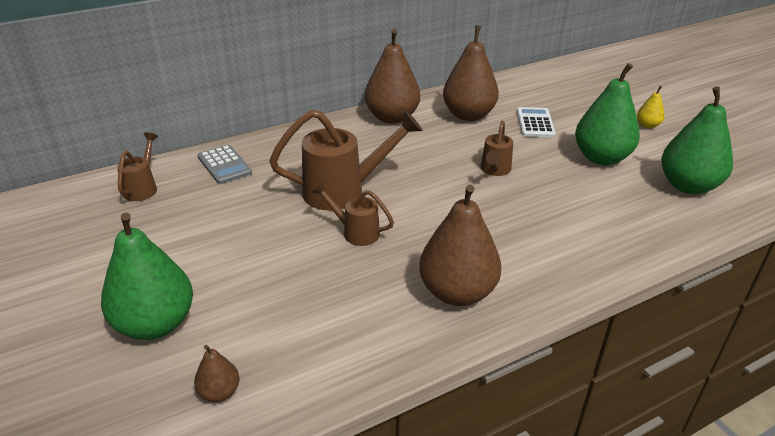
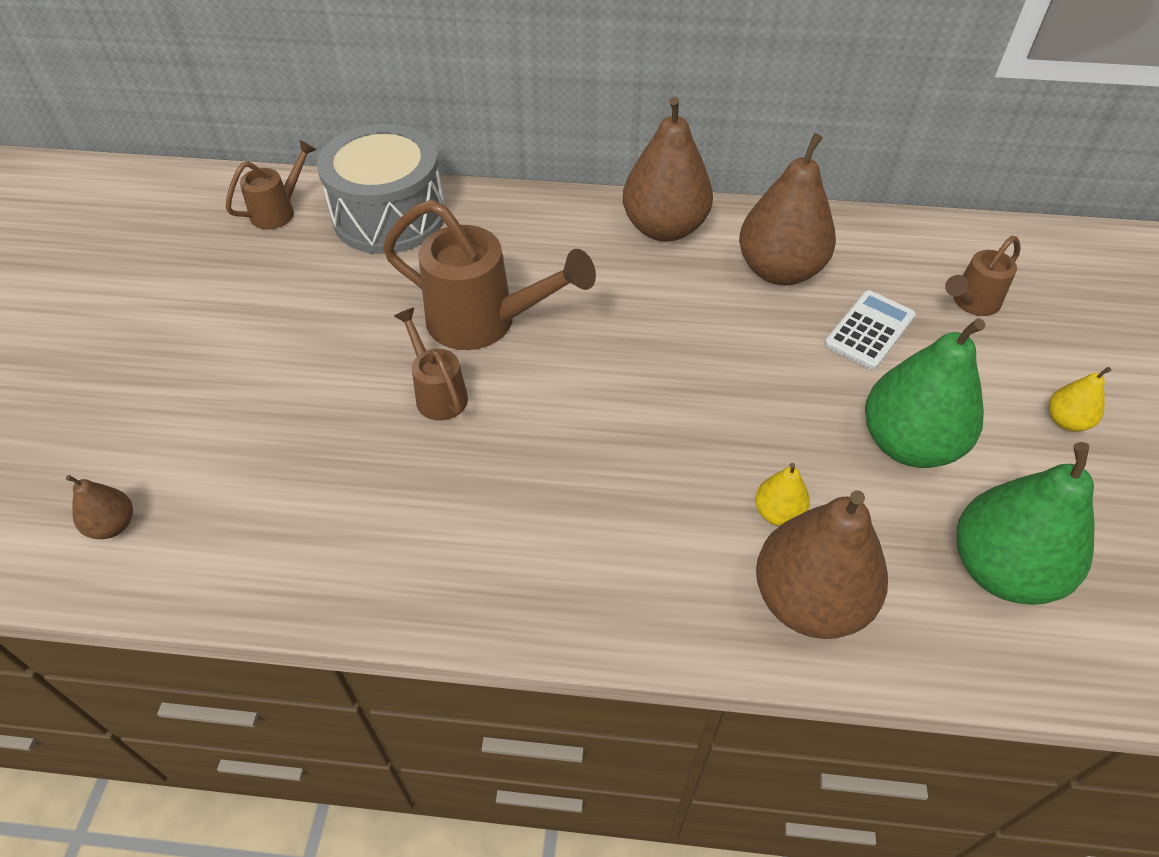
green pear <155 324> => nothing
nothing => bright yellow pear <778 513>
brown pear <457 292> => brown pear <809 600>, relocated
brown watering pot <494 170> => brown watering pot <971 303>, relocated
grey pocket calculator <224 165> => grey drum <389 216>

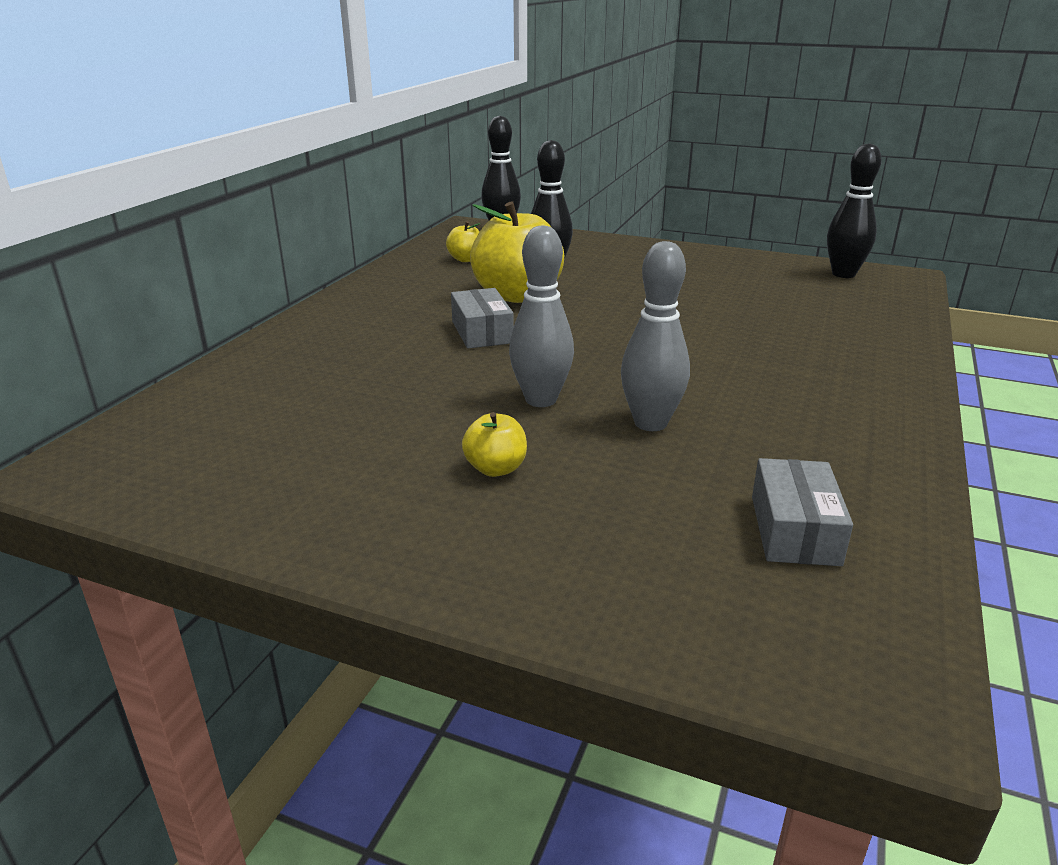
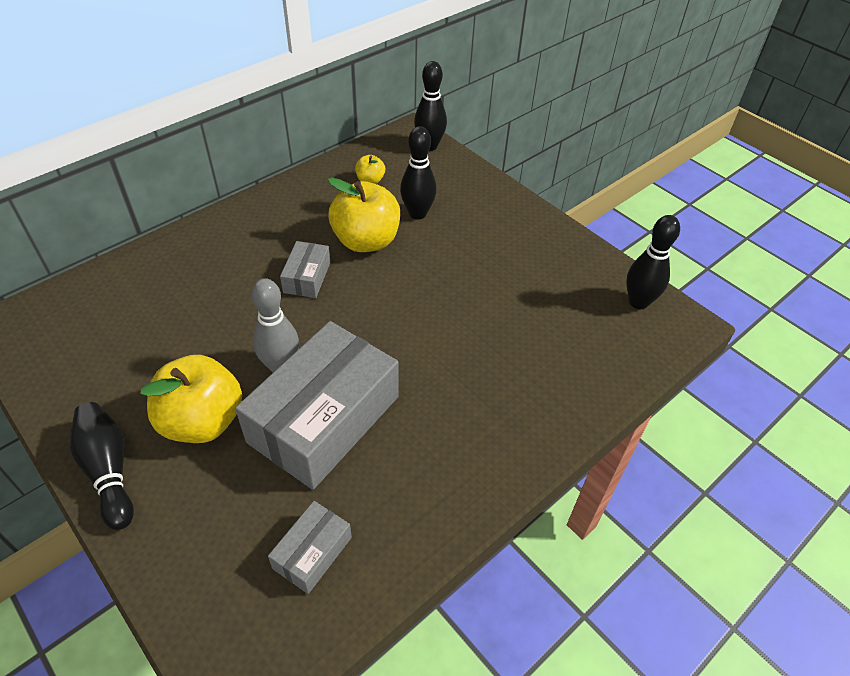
nothing => jet-black skittle <109 470>
grey skittle <650 423> => grey package <324 419>
bright yellow apple <496 468> => bright yellow apple <202 421>, x2.15

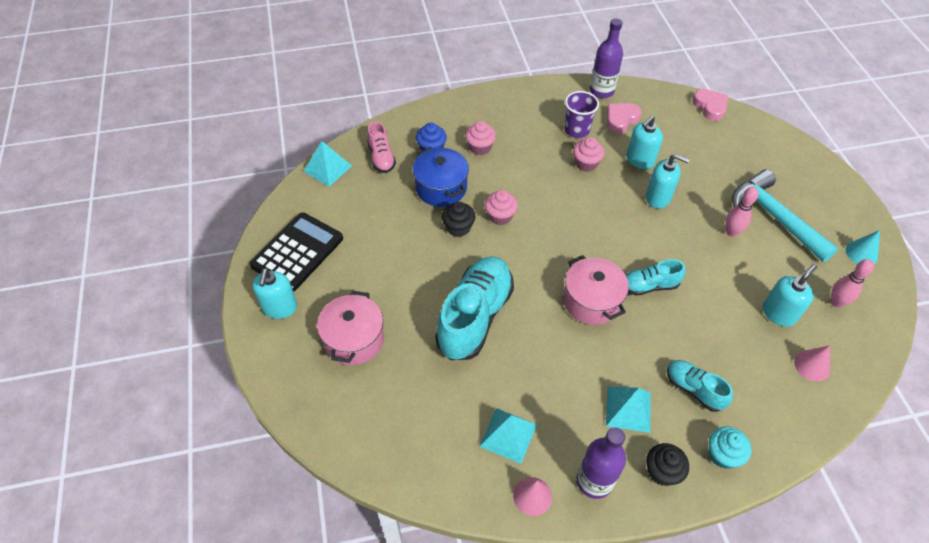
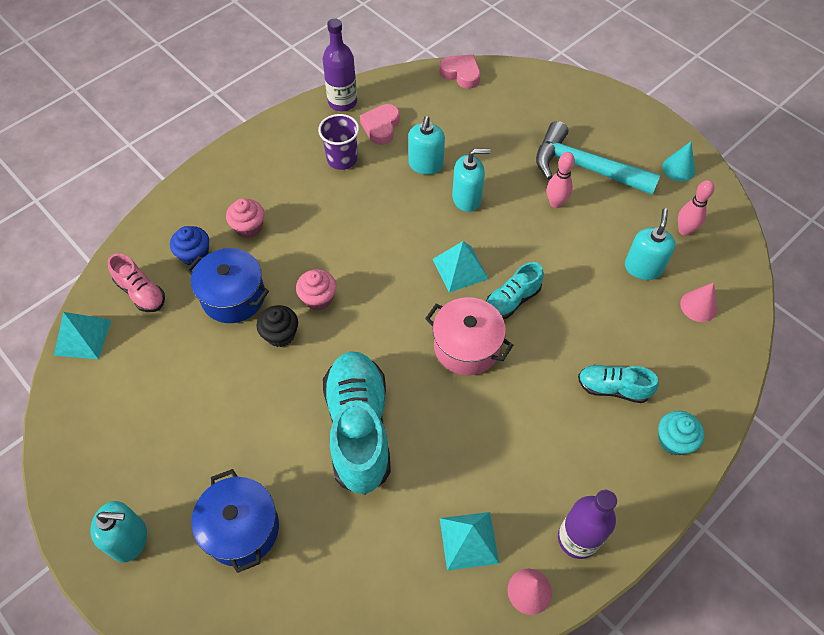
jet-black pocket calculator <297 252> => nothing
pink fairy cake <586 164> => nothing
jet-black fairy cake <662 471> => nothing
teal pyramid shape <628 409> => teal pyramid shape <460 269>, relocated
pink cooking pot <354 339> => cobalt cooking pot <241 528>
teal pump bottle <280 308> => teal pump bottle <129 539>, 60 degrees counterclockwise

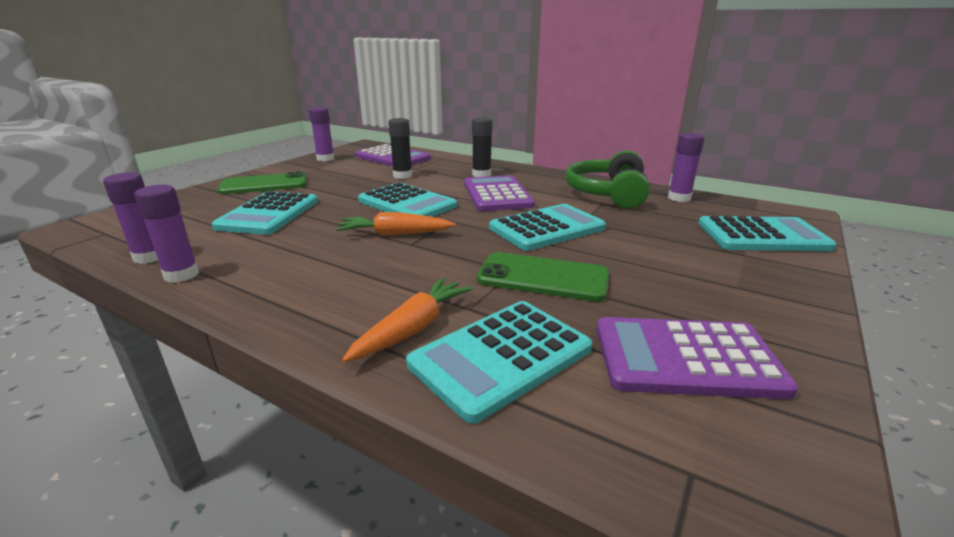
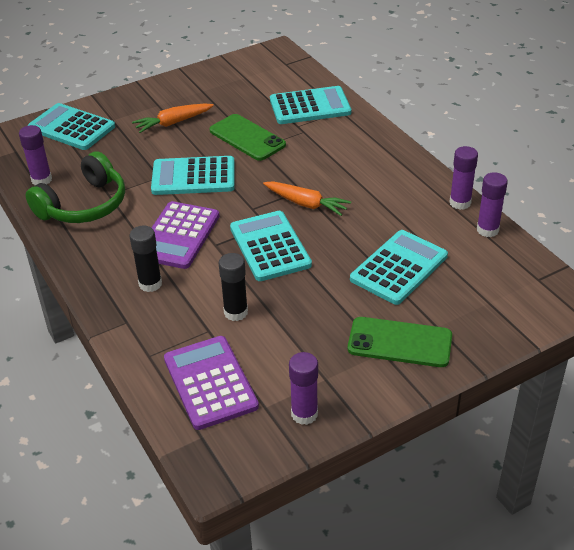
royal purple pocket calculator <686 358> => nothing
orange carrot <413 328> => orange carrot <173 123>, relocated

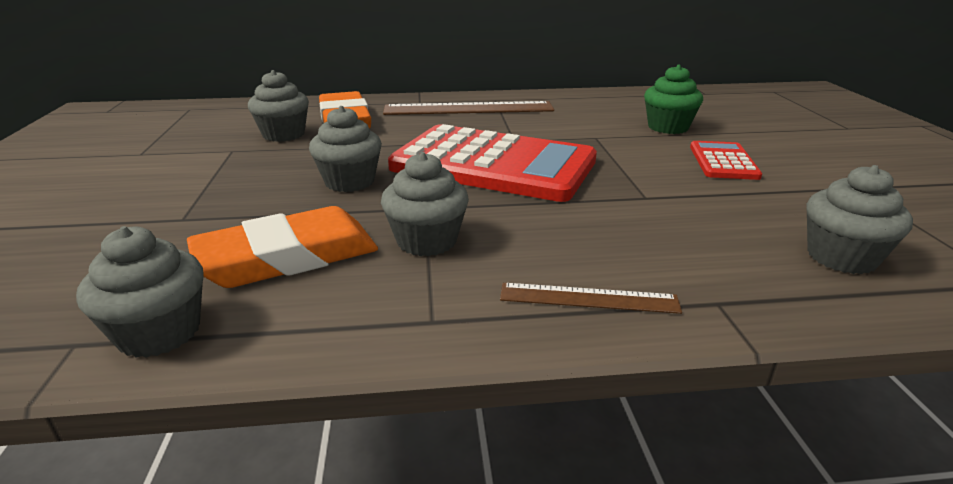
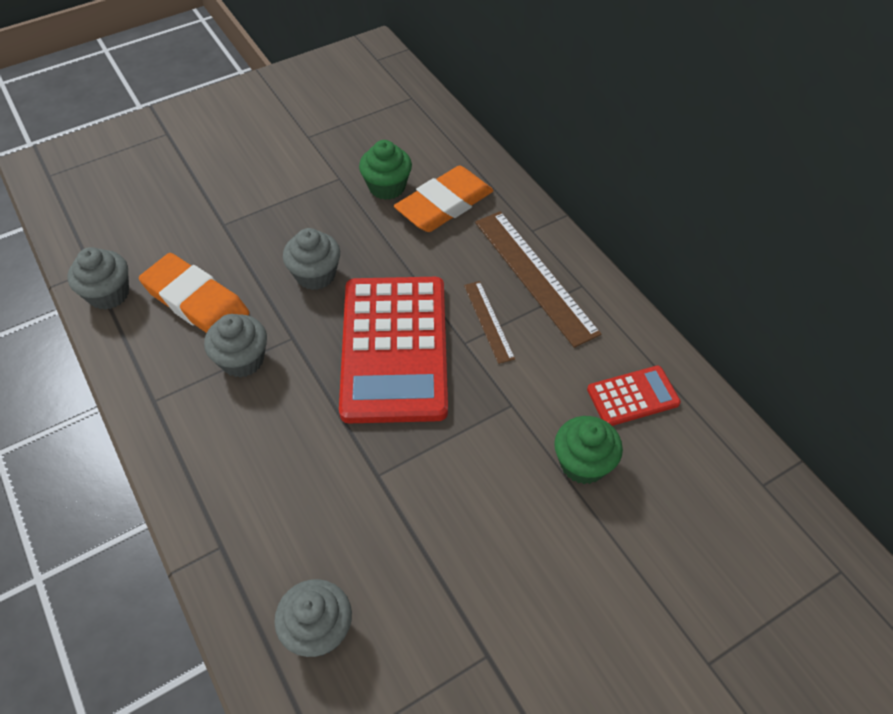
brown straightedge <588 298> => brown straightedge <488 321>, relocated
red pocket calculator <723 161> => red pocket calculator <633 396>, relocated
grey fairy cake <283 134> => green fairy cake <387 187>

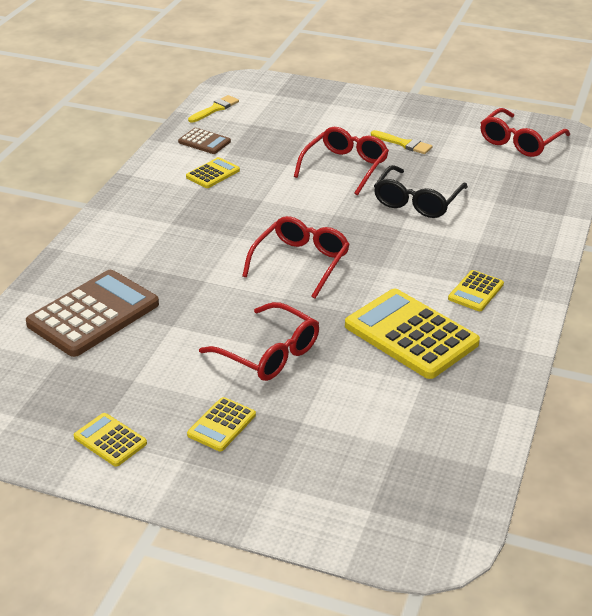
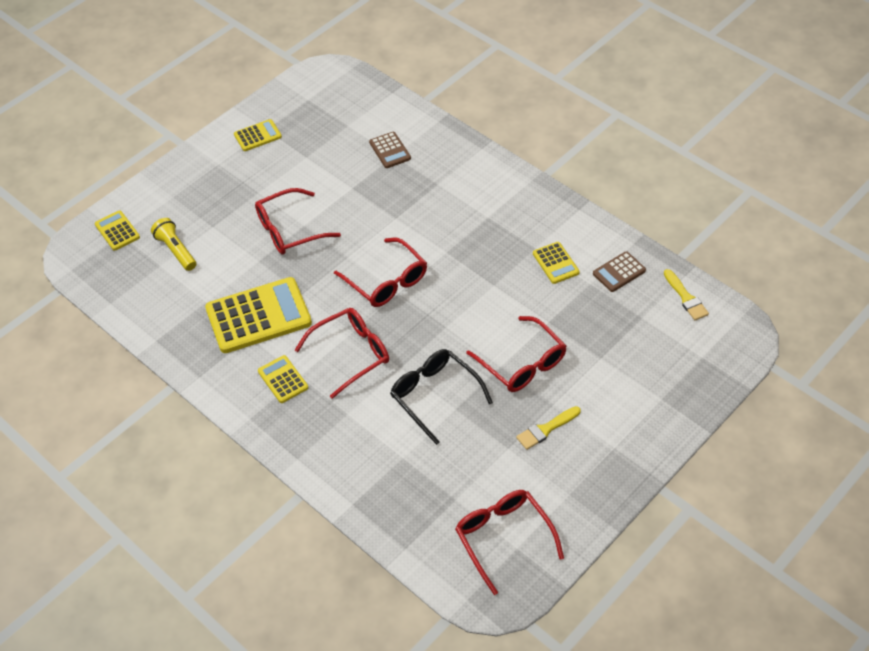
nothing => bright yellow flashlight <176 250>
nothing => red eyeglasses <351 354>
bright yellow pocket calculator <222 425> => bright yellow pocket calculator <117 231>, relocated
brown pocket calculator <93 314> => brown pocket calculator <390 150>, x0.49

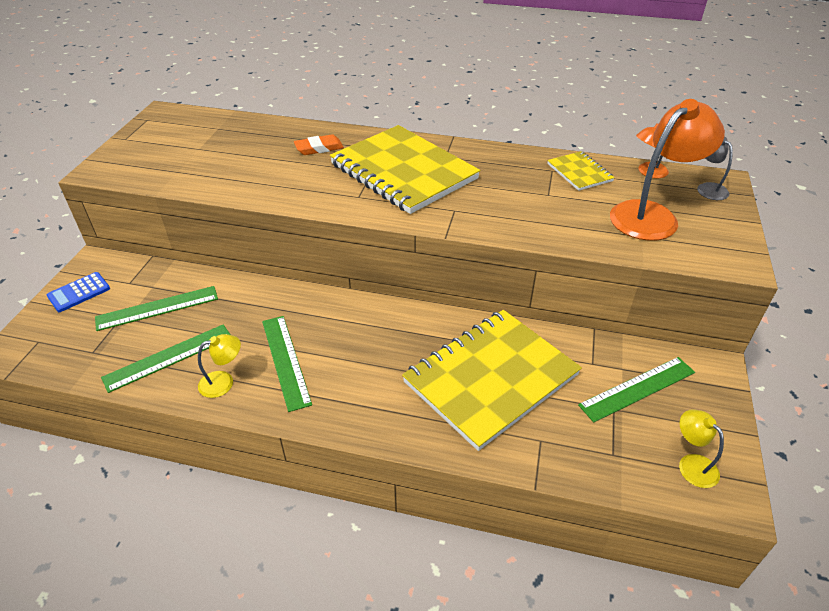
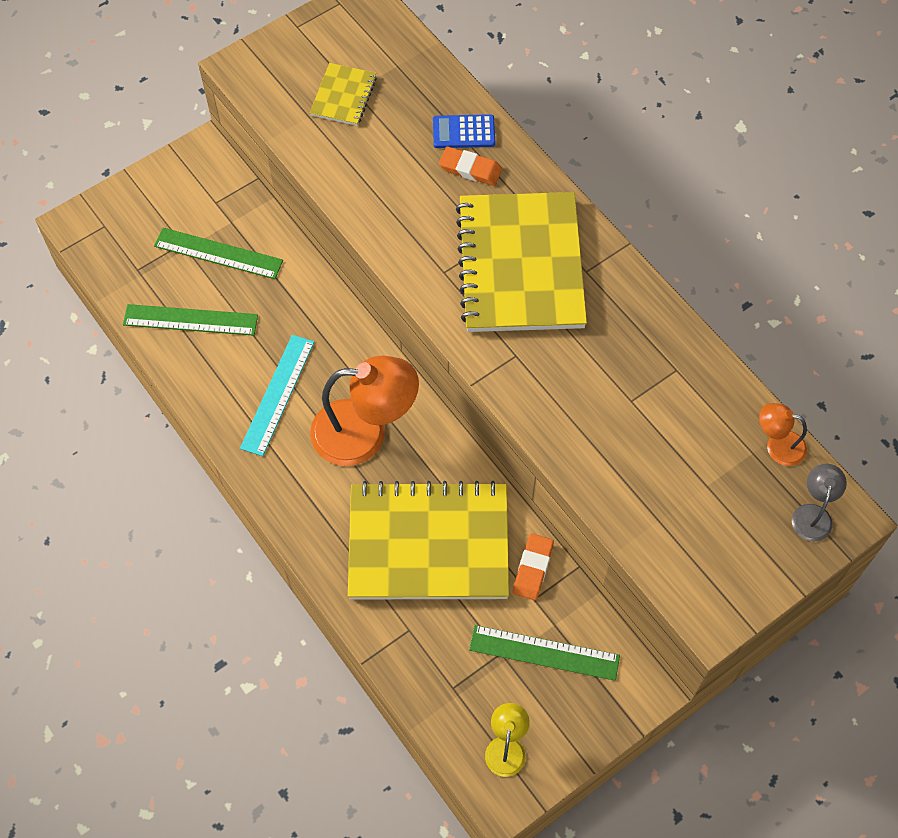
bright yellow desk lamp <223 382> => nothing
nothing => orange gum eraser <533 568>
cobalt pocket calculator <79 292> => cobalt pocket calculator <463 132>, relocated
bright yellow exercise book <579 172> => bright yellow exercise book <343 96>, relocated
orange desk lamp <652 215> => orange desk lamp <365 433>, relocated
green straightedge <285 361> => teal straightedge <277 394>

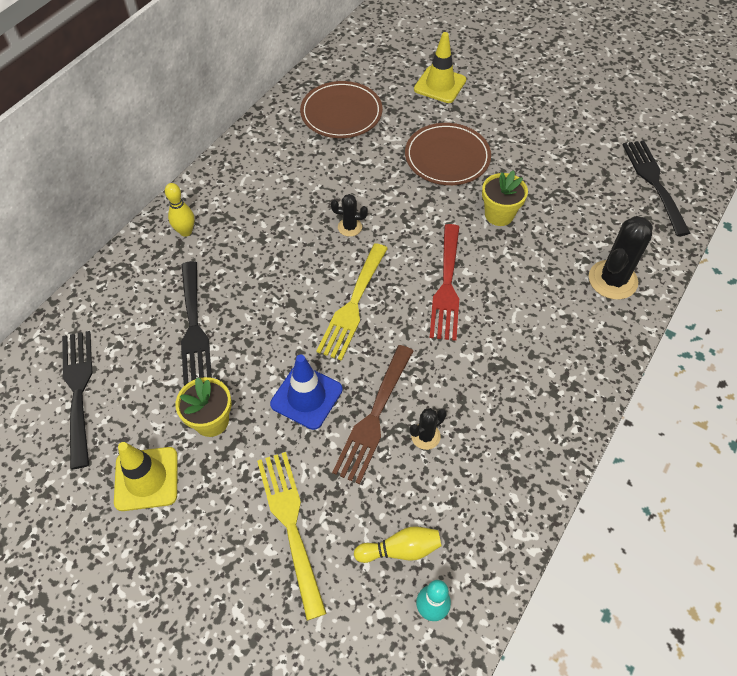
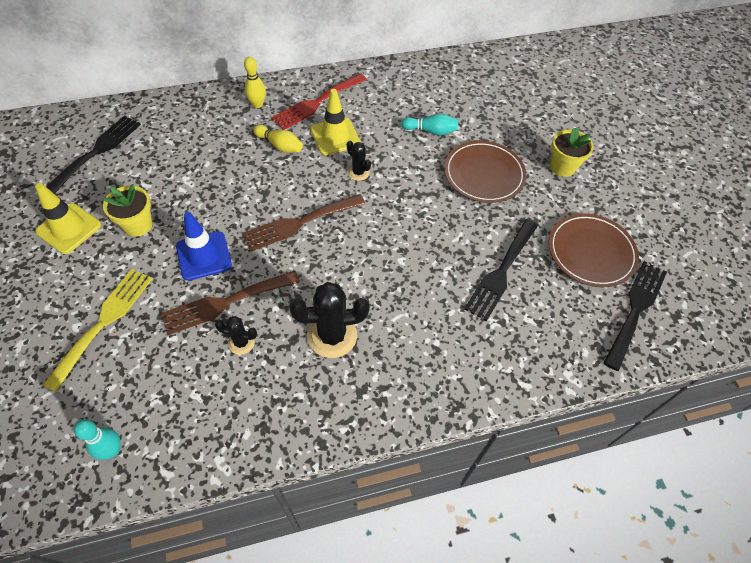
nothing => teal skittle <431 131>
jet-black dinner fork <194 327> => jet-black dinner fork <501 272>, relocated
brown dinner plate <341 113> => brown dinner plate <591 252>, relocated
bright yellow skittle <400 549> => bright yellow skittle <280 145>, relocated
bright yellow road cone <440 85> => bright yellow road cone <335 136>, relocated
red dinner fork <447 286> => red dinner fork <317 103>, relocated
bright yellow plant pot <499 215> => bright yellow plant pot <562 167>, relocated
jet-black prickly plant <612 280> => jet-black prickly plant <332 336>, relocated
bright yellow dinner fork <353 305> => brown dinner fork <299 223>

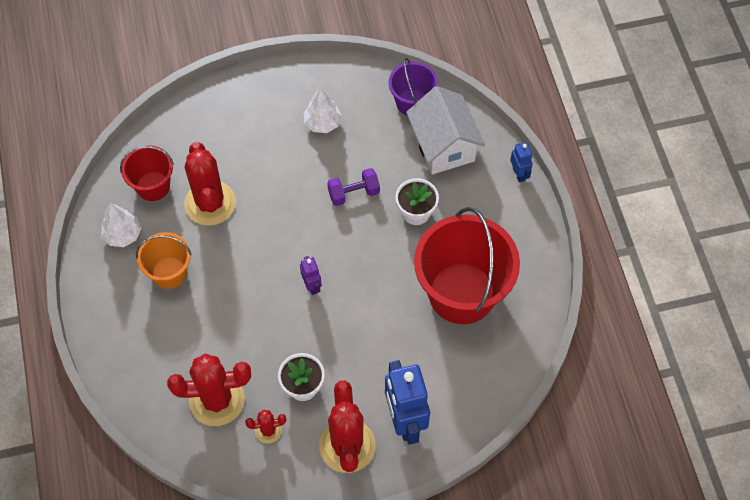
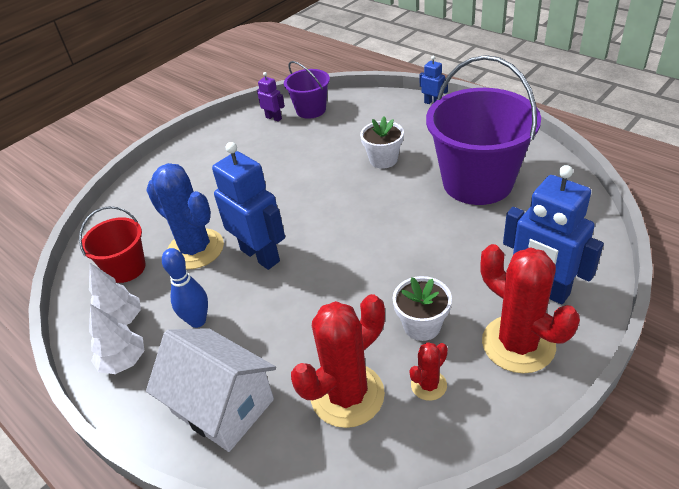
royal purple free weight <353 193> => nothing
nothing => cobalt toy robot <260 255>
royal purple toy robot <312 285> => royal purple toy robot <274 118>, relocated
snow-white tree <322 123> => snow-white tree <124 361>, relocated
snow-white house <443 146> => snow-white house <223 406>, relocated
orange sand bucket <169 273> => cobalt skittle <197 321>
red prickly plant <210 203> => cobalt prickly plant <195 249>
red sand bucket <461 293> => royal purple sand bucket <477 182>

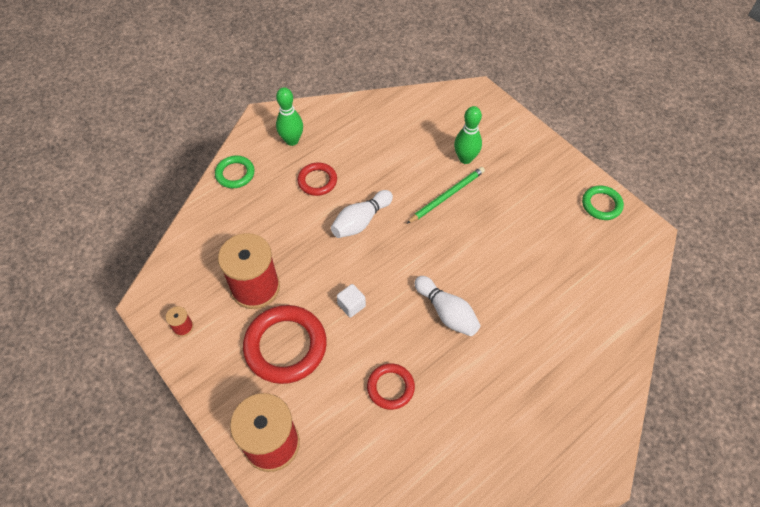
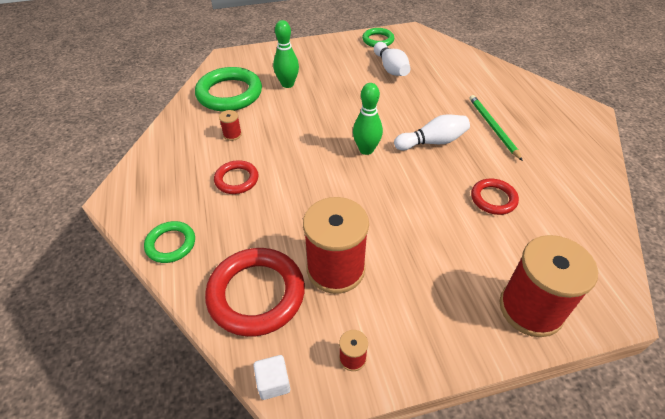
nothing => green torus <229 94>
nothing => red reel of thread <232 135>
red torus <285 346> => red torus <256 294>, relocated
green skittle <292 140> => green skittle <366 150>, relocated
snow-white skittle <361 221> => snow-white skittle <390 68>, relocated
snow-white block <351 305> => snow-white block <273 383>, relocated
green pencil <447 196> => green pencil <493 127>, relocated

